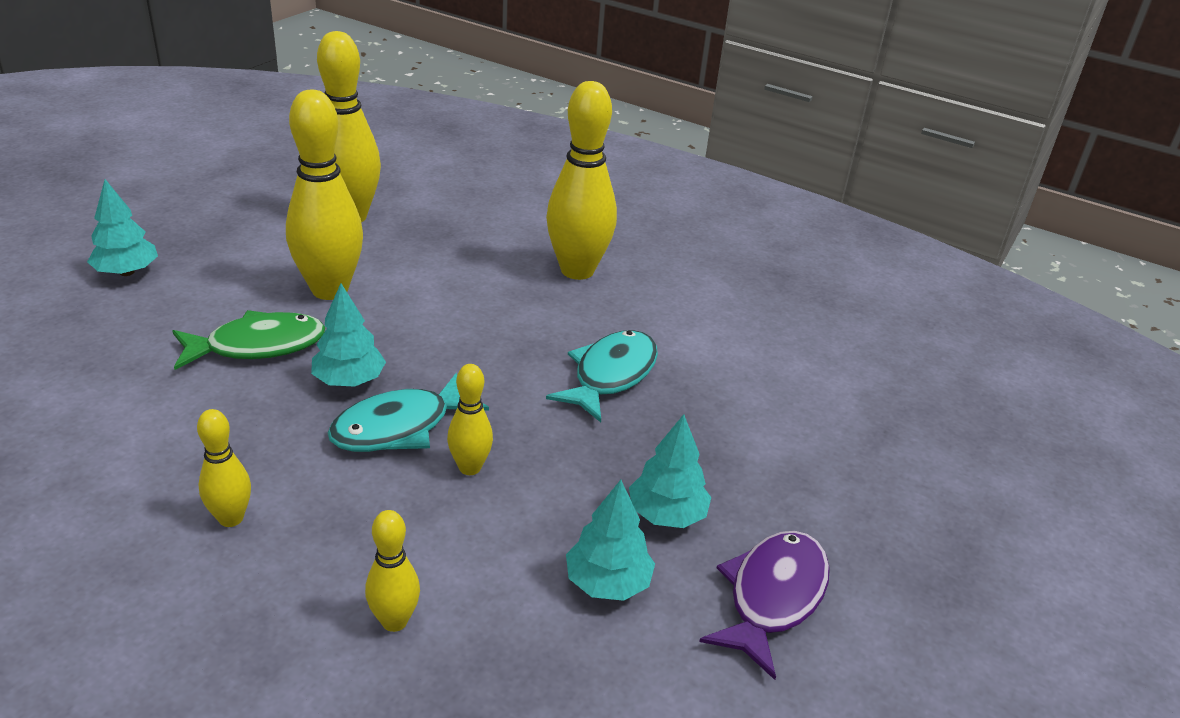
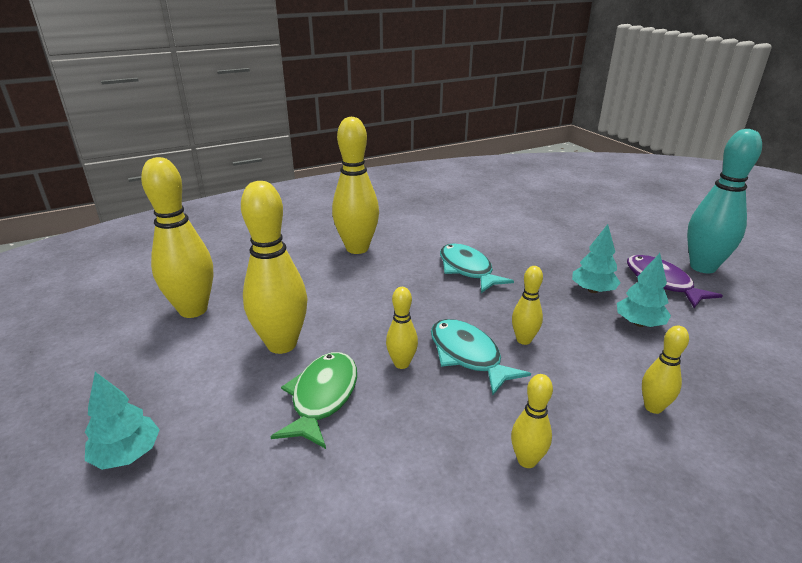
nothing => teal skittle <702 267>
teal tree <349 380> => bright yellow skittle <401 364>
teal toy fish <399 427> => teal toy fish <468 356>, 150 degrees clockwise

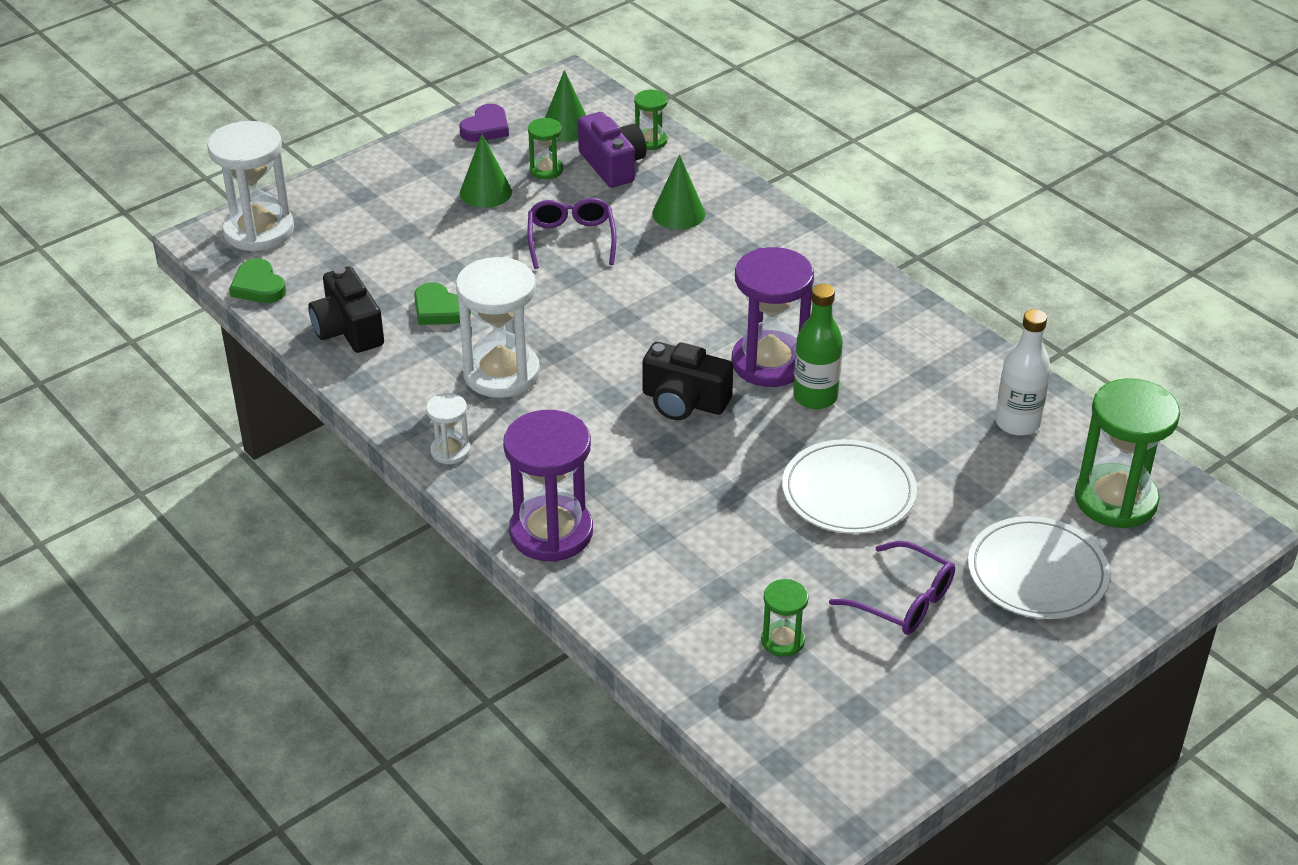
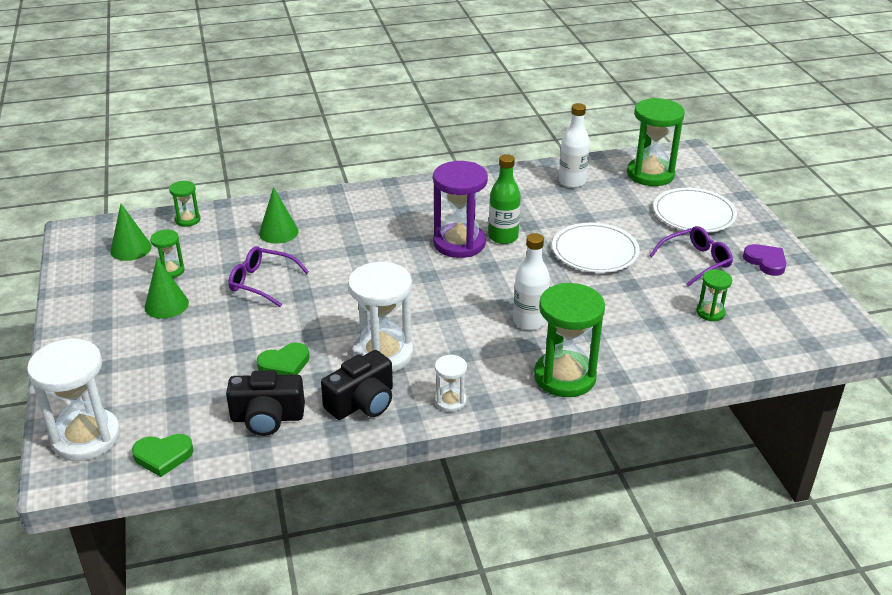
royal purple camera <612 165> => nothing
nothing => snow-white bottle <529 321>
royal purple heart <486 128> => royal purple heart <766 262>, relocated
jet-black camera <684 401> => jet-black camera <362 402>, relocated
royal purple hourglass <551 532> => green hourglass <565 377>

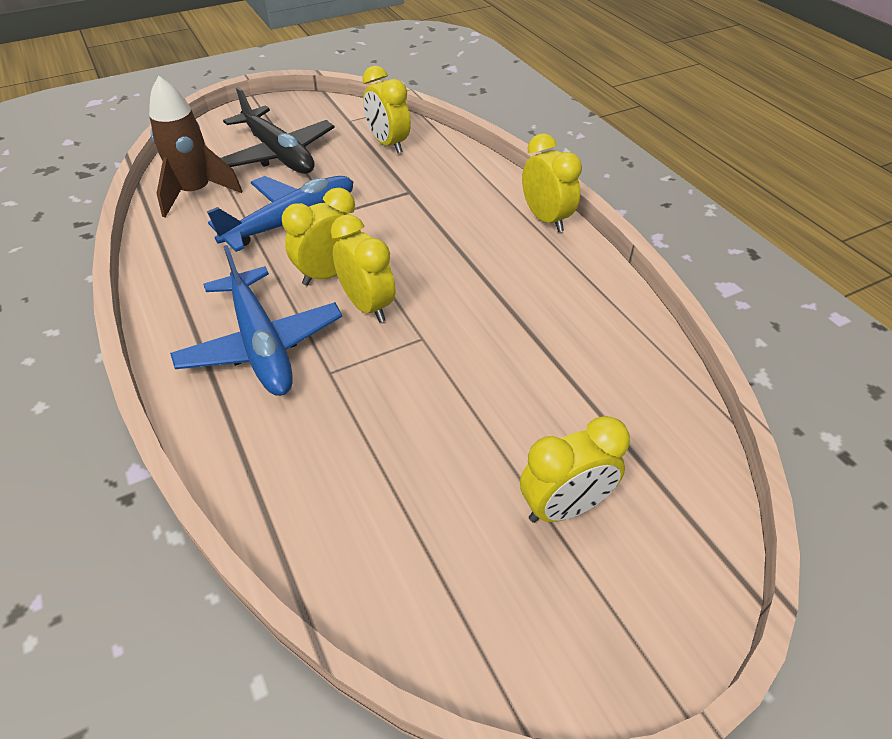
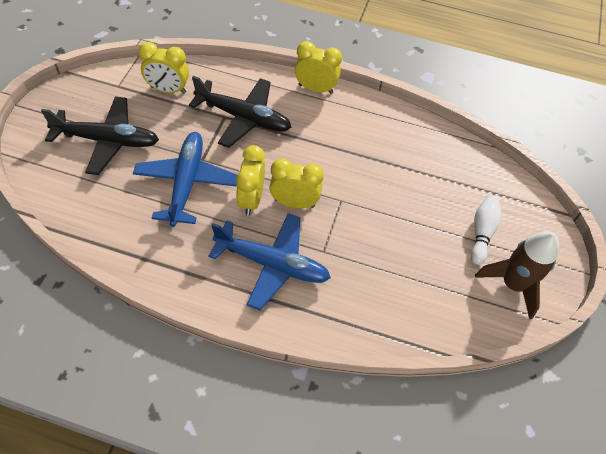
nothing => jet-black toy plane <243 117>
brown spaceship <196 193> => brown spaceship <512 284>, relocated
bright yellow alarm clock <564 507> => snow-white skittle <482 233>

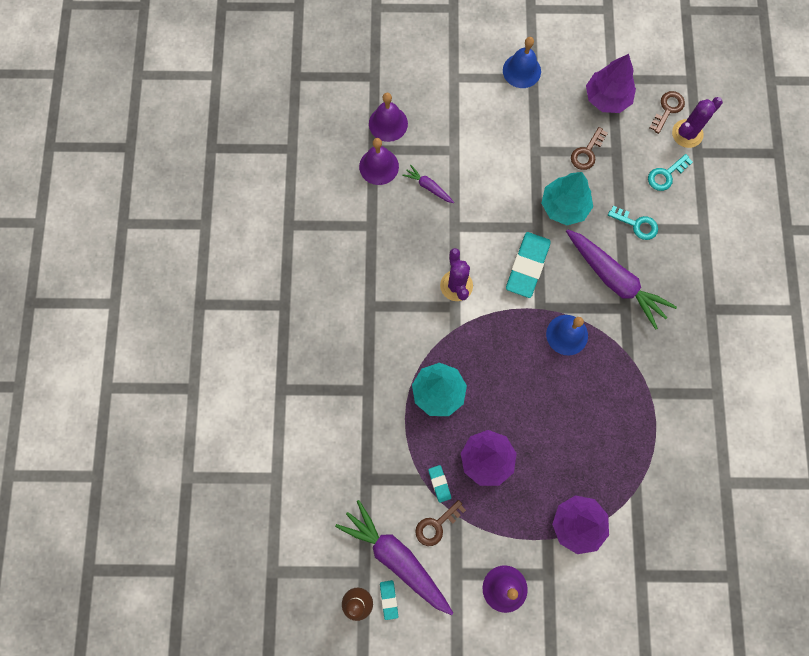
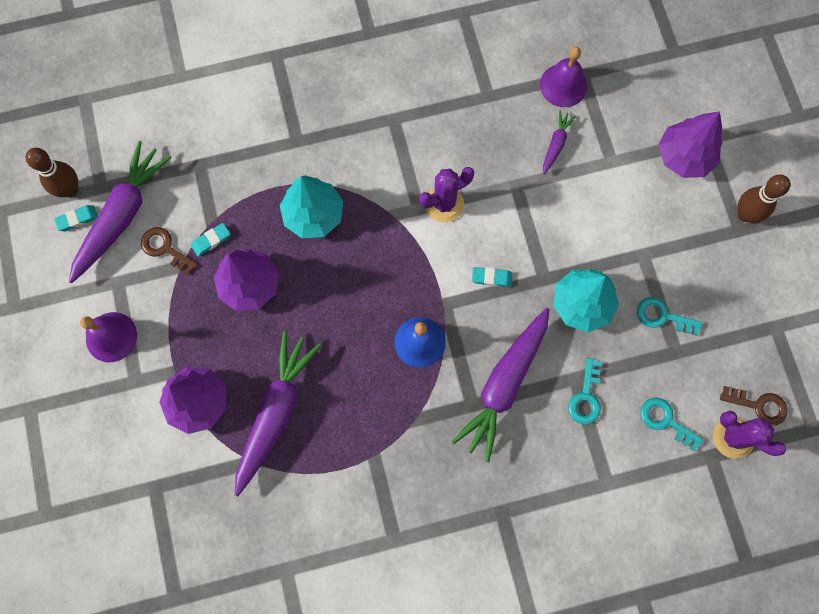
royal purple bell <388 123> => nothing
nothing => royal purple carrot <276 412>
royal purple tree <607 98> => royal purple tree <684 156>, relocated
cobalt bell <521 70> => brown skittle <745 214>
brown latchkey <587 152> => teal latchkey <662 316>
teal gum eraser <527 266> => teal gum eraser <491 277>, x0.47

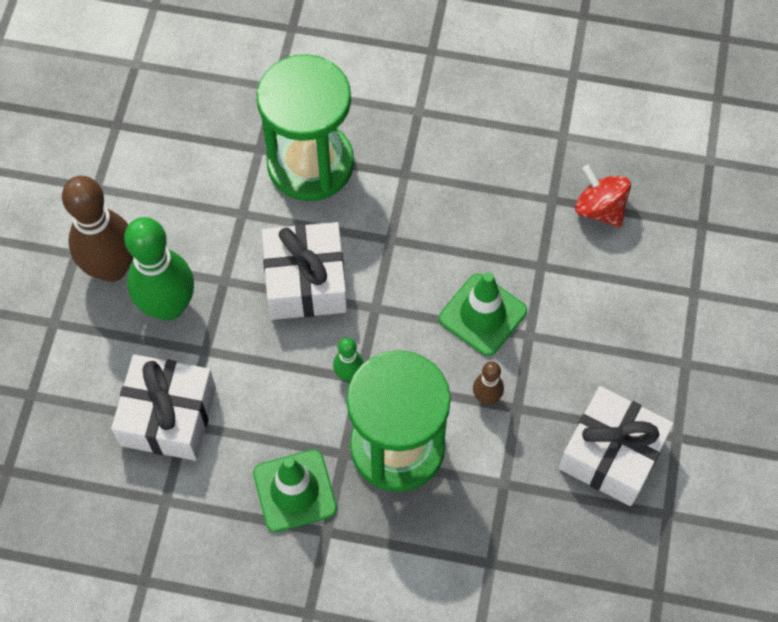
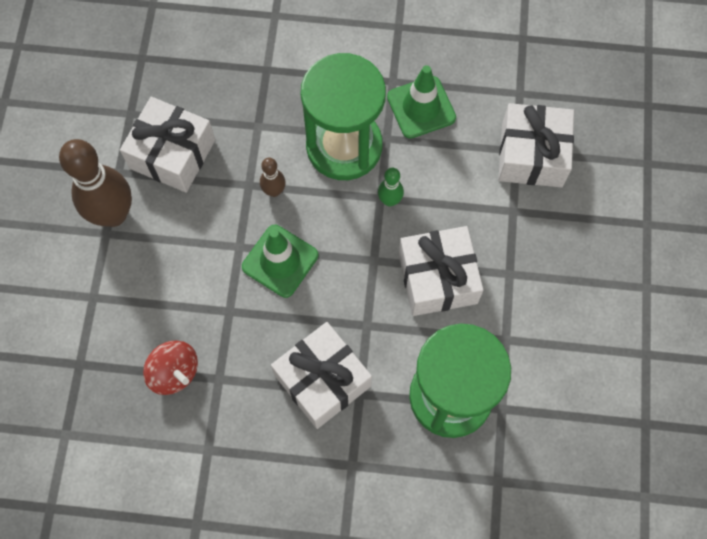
green skittle <168 306> => nothing
nothing => snow-white wrapped gift <322 380>
brown skittle <112 268> => brown skittle <113 214>, relocated

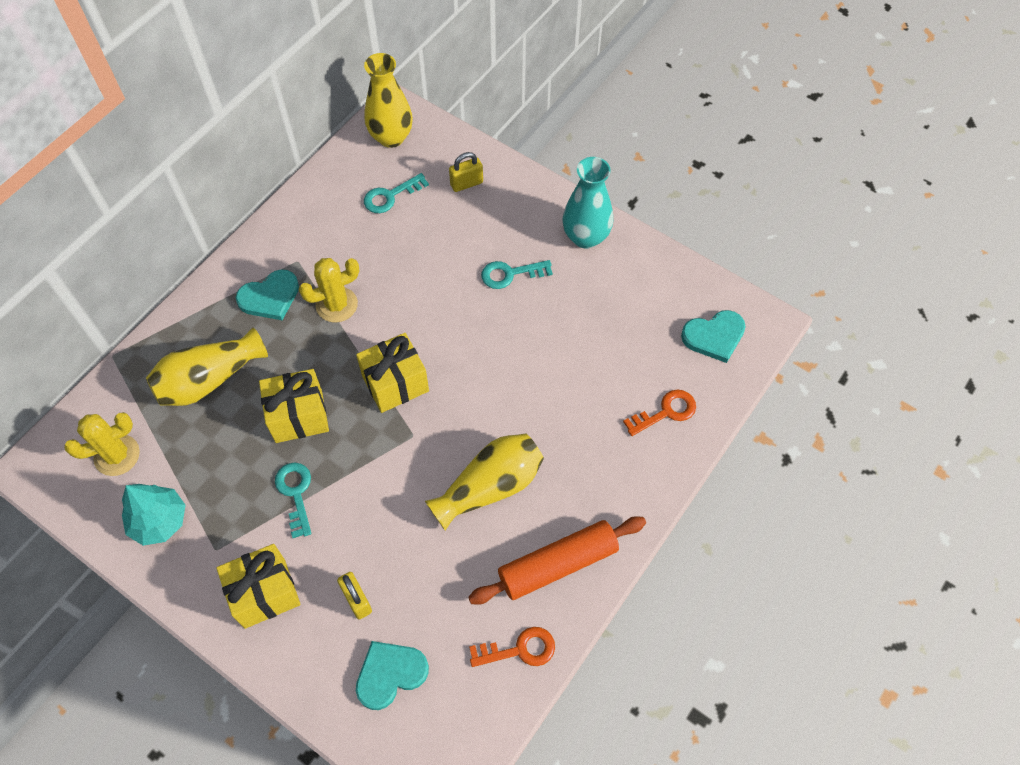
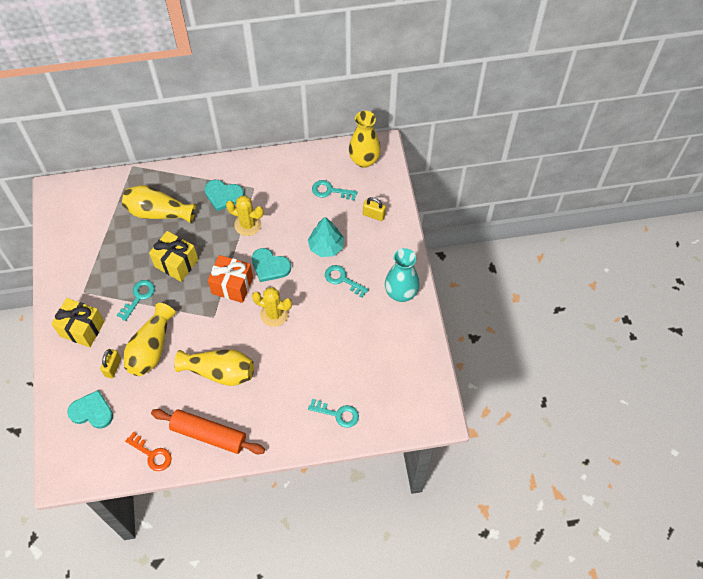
nothing => bright yellow flower vase <151 348>
bright yellow prickly plant <117 455> => bright yellow prickly plant <274 314>, relocated
teal tree <159 521> => teal tree <326 246>, relocated
teal heart <714 336> => teal heart <270 266>, relocated
bright yellow wrapped gift <395 383> => orange wrapped gift <232 285>
orange latchkey <666 412> => teal latchkey <338 414>

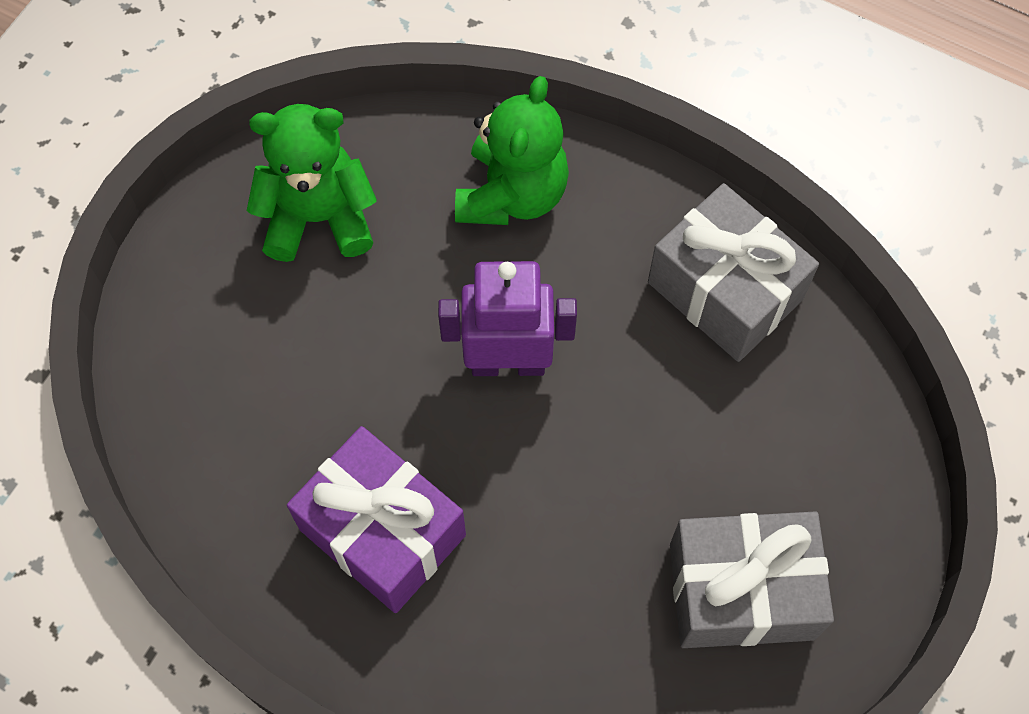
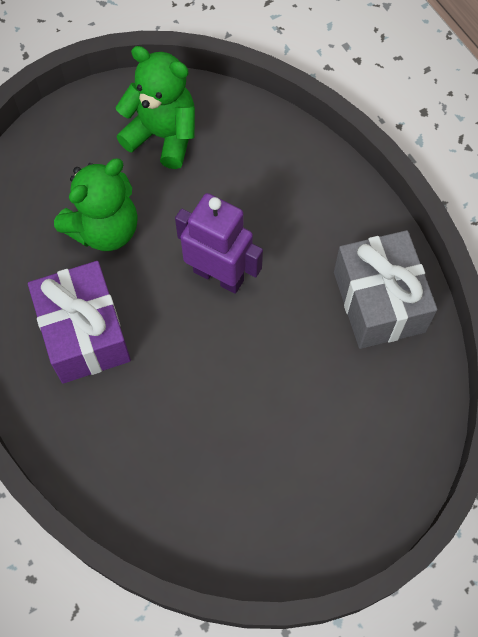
grey wrapped gift <741 591> => nothing
green teddy bear <512 194> => green teddy bear <104 229>, relocated

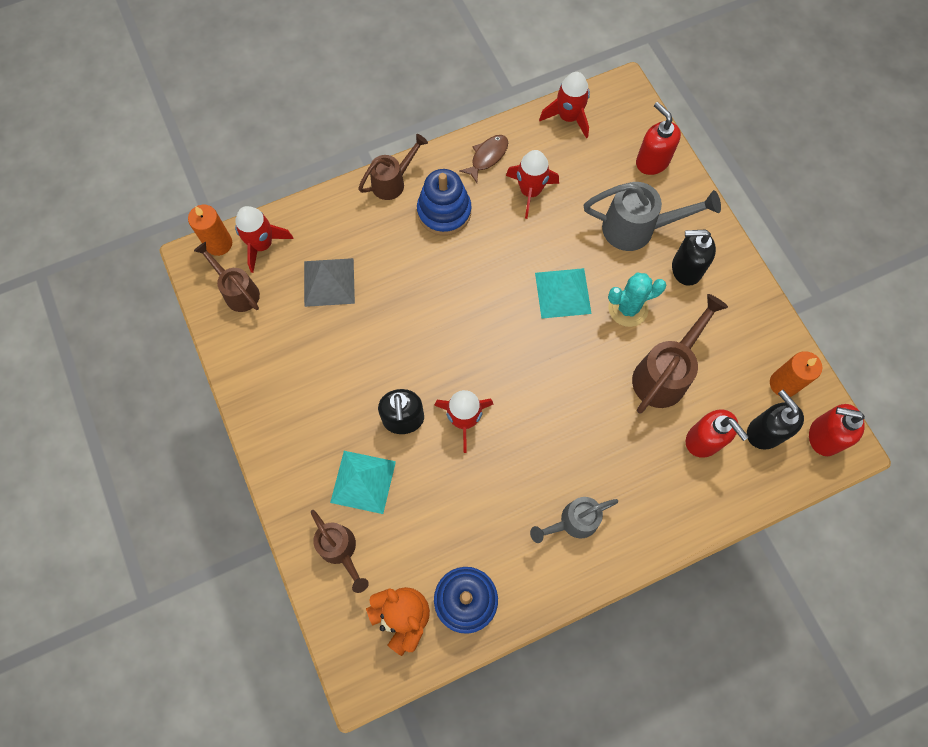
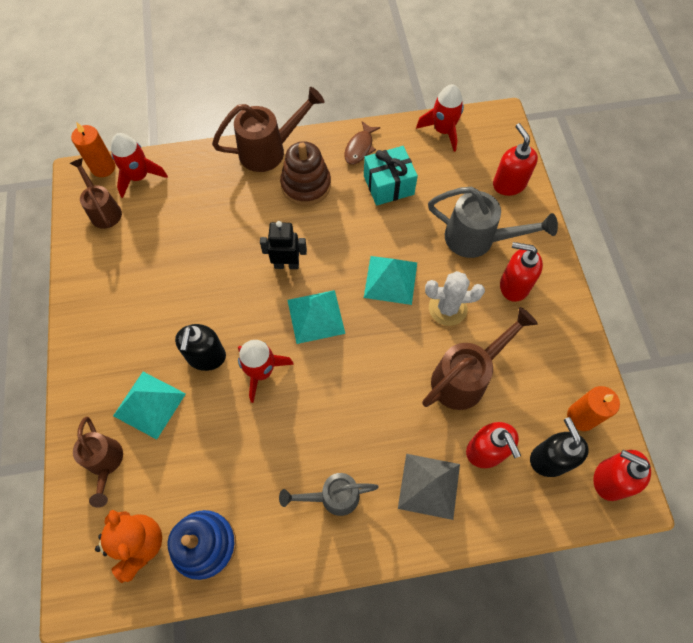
nothing => jet-black toy robot <286 264>
nothing => teal pyramid shape <316 316>
grey pyramid shape <329 282> => grey pyramid shape <429 486>, relocated
red spaceship <530 191> => teal wrapped gift <388 185>
cobalt ring stacker <444 212> => brown ring stacker <306 185>
teal prickly plant <628 308> => snow-white prickly plant <447 308>
jet-black pump bottle <686 269> => red pump bottle <513 285>
brown toy fish <487 157> => brown toy fish <360 148>, 150 degrees clockwise
brown watering pot <393 182> => brown watering pot <270 150>, x1.52

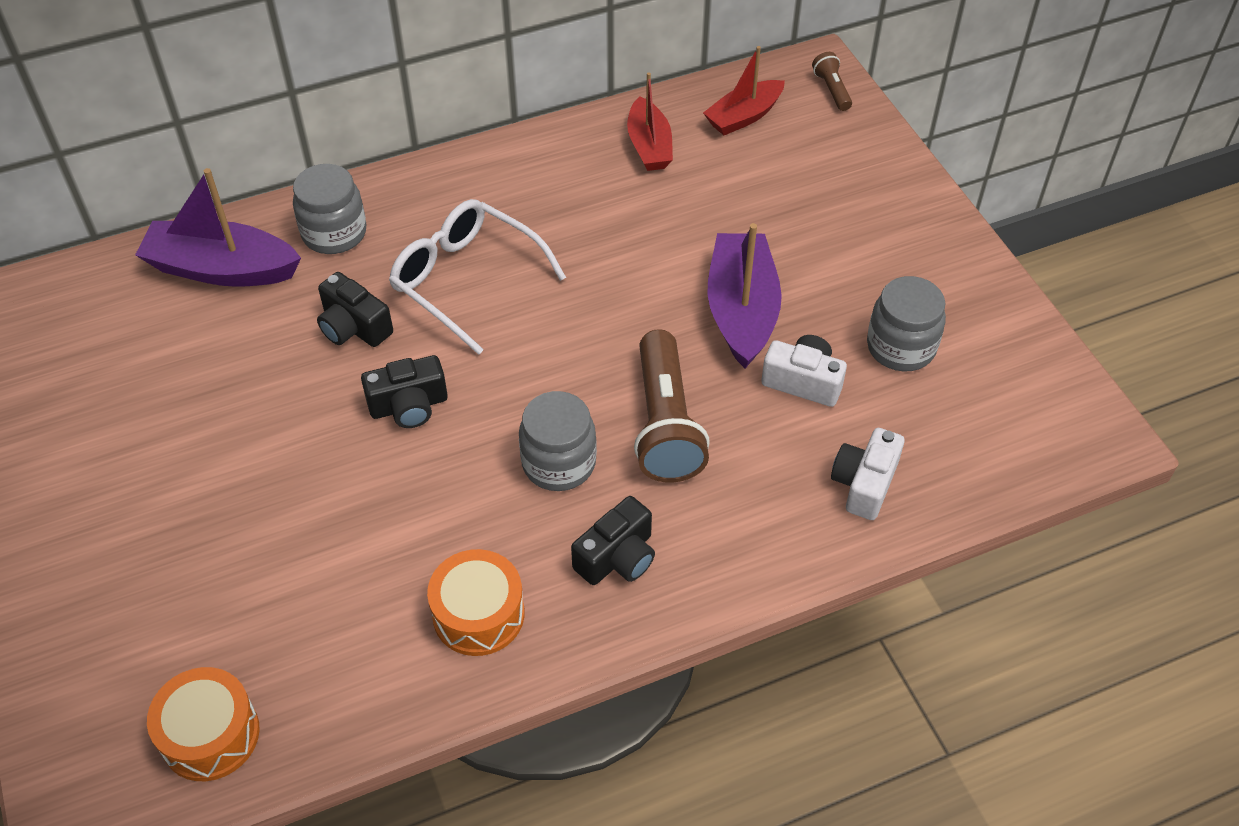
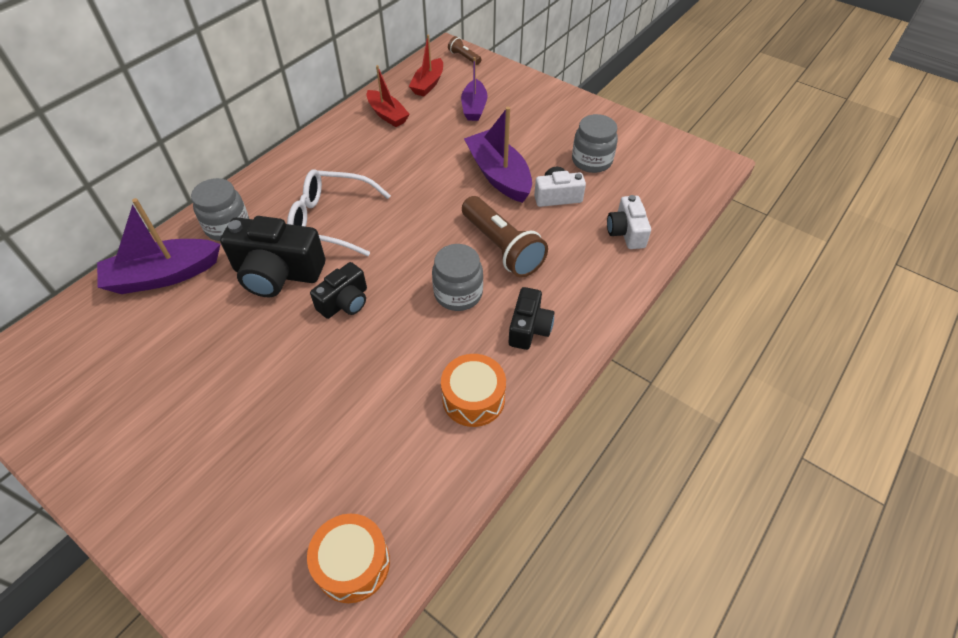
nothing => royal purple toy boat <474 107>
jet-black camera <354 327> => jet-black camera <277 273>, x1.70

